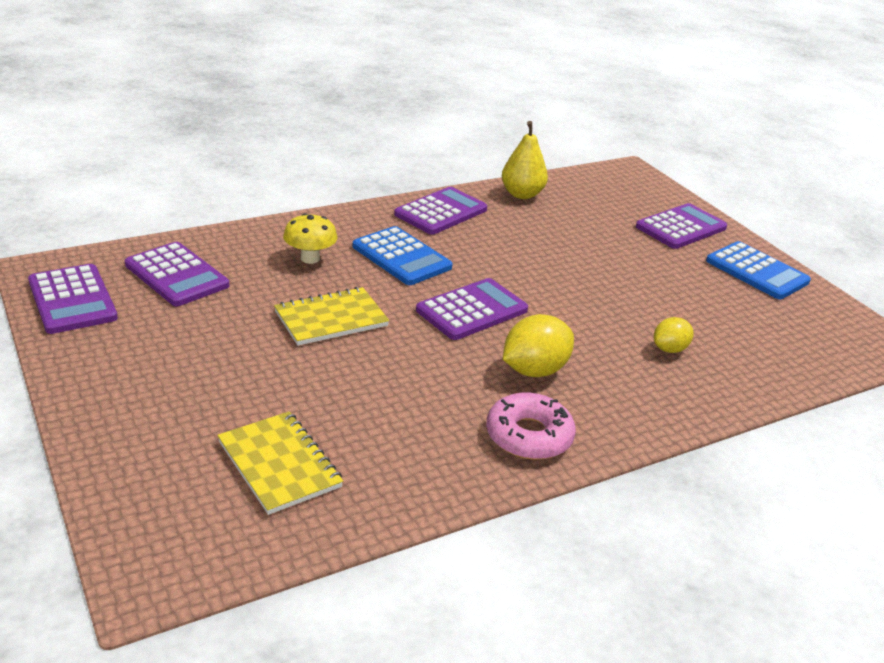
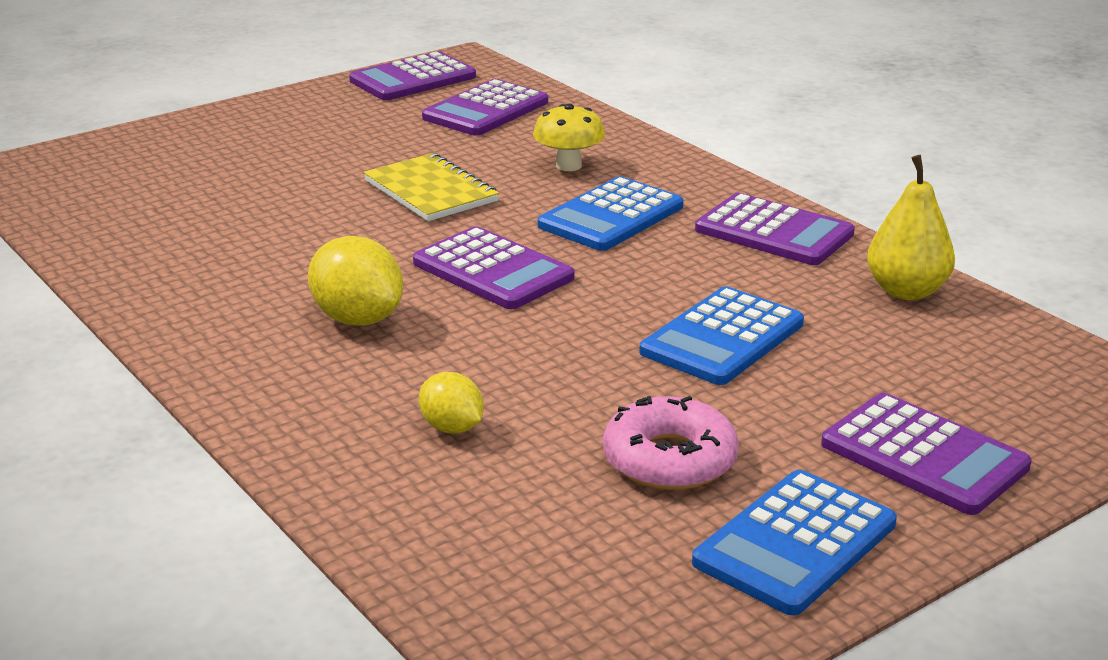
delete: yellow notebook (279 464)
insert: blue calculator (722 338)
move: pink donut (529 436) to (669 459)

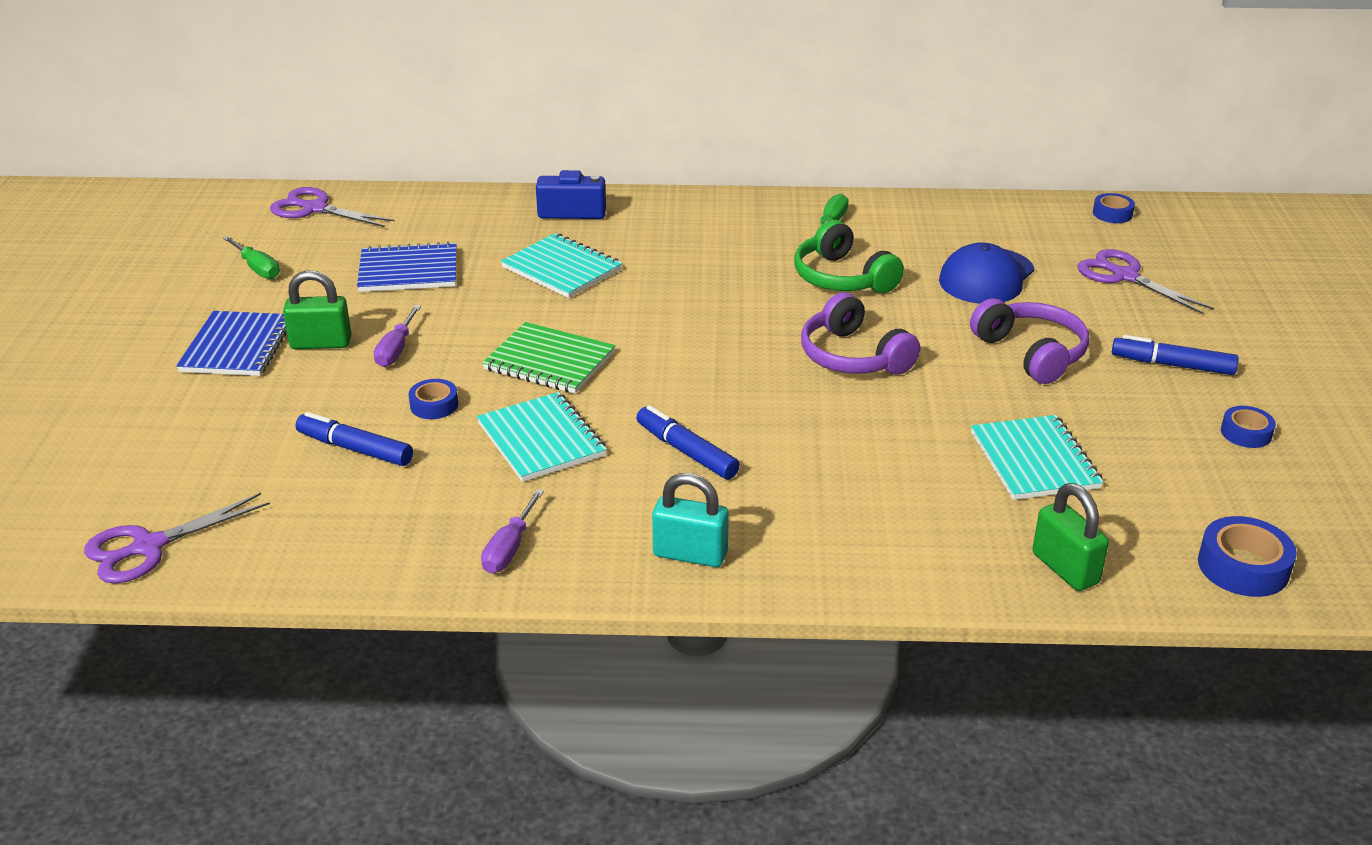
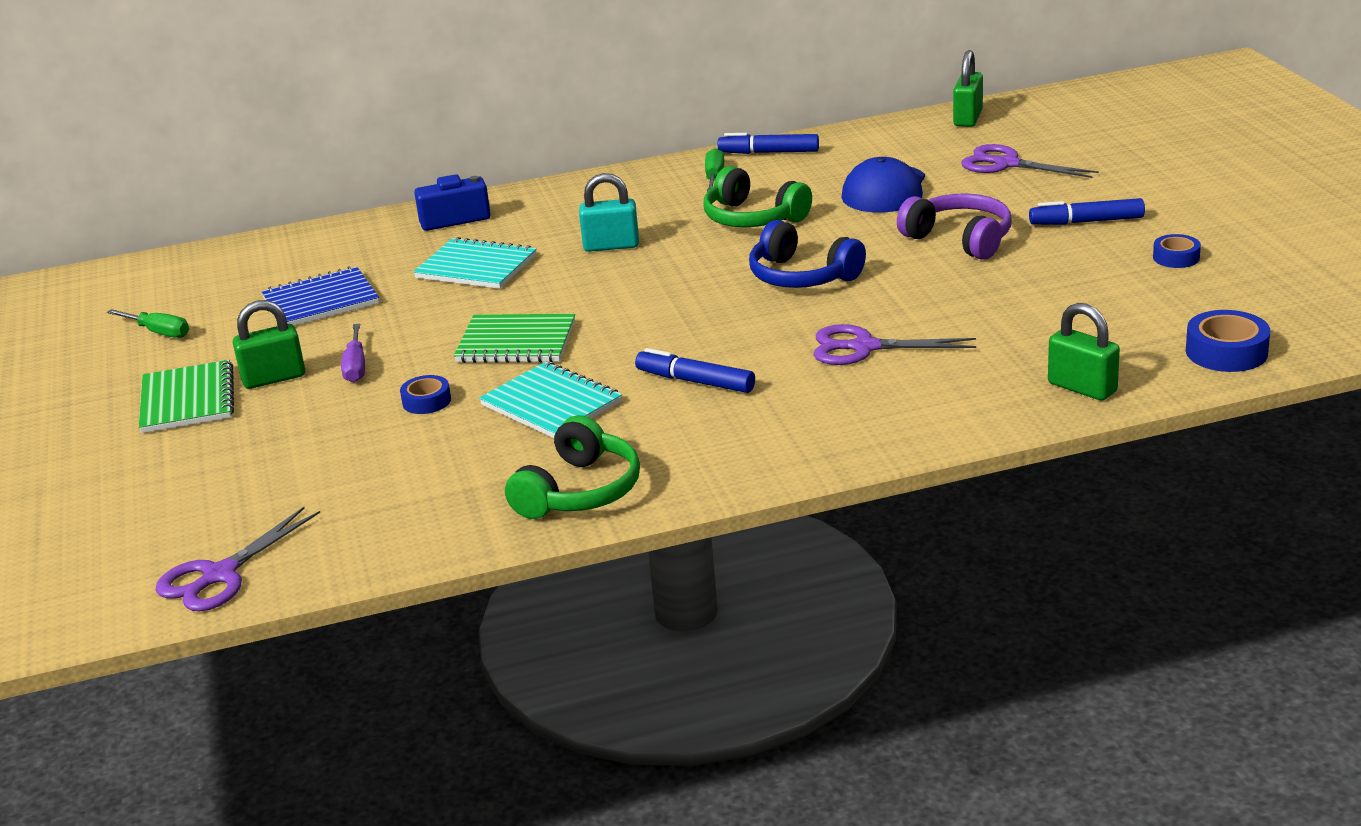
delete: turquoise notebook (1034 460)
move: turquoise padlock (690 554) to (611 246); blue marker (355 449) to (769 152); purple scissors (315 208) to (864 347)
replace: purple screwdriver (509 548) to green headphones (579 491); blue tape (1112 214) to green padlock (968 118)
recolor: blue notebook (237 347) to green notebook (188 400); purple headphones (853 356) to blue headphones (802 276)

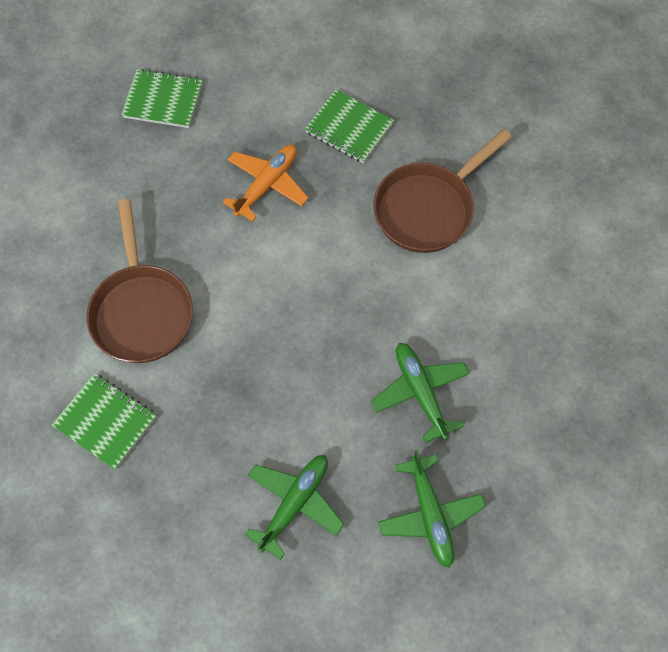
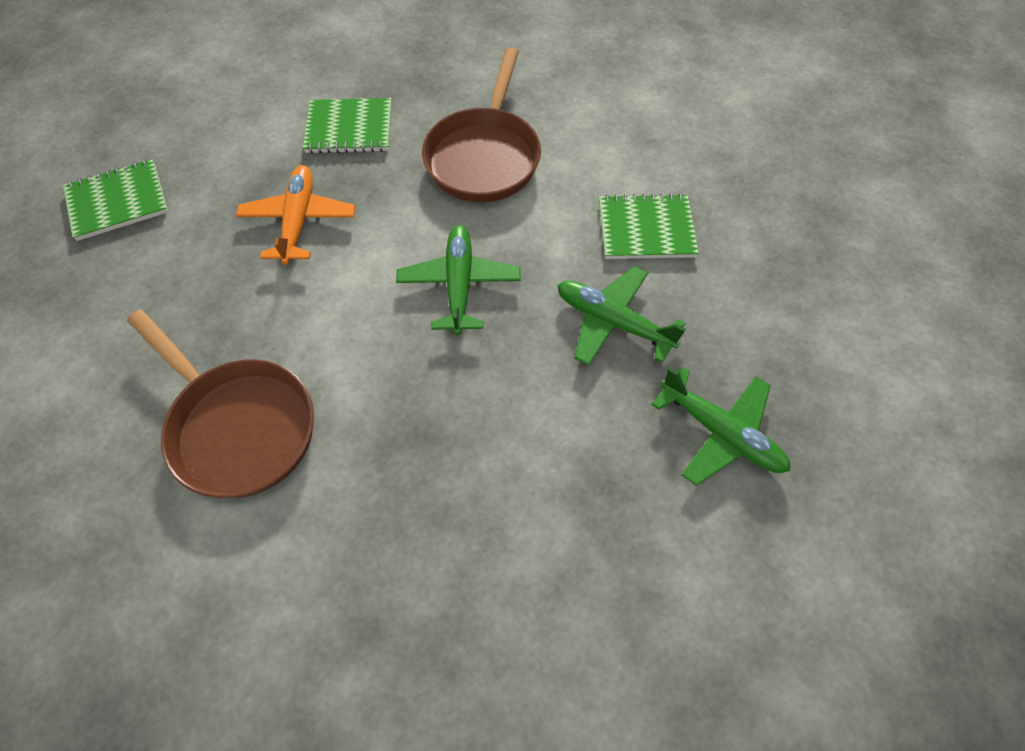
move: green plane (295 503) to (459 284); green notebook (105 422) to (646 229)

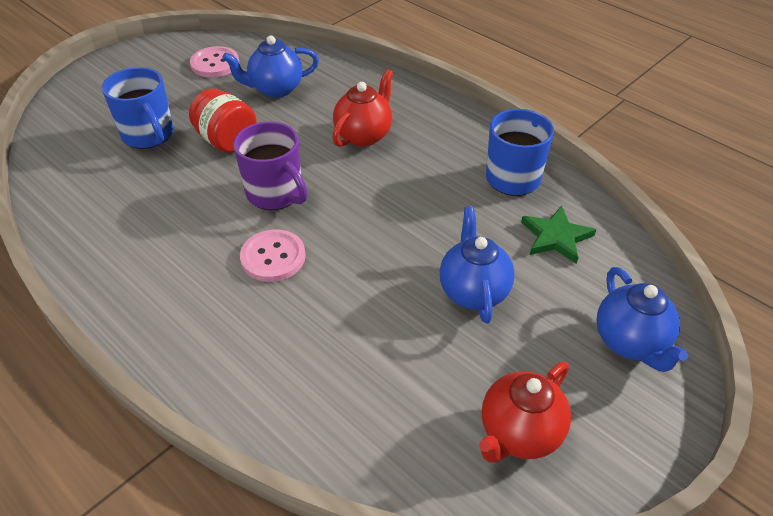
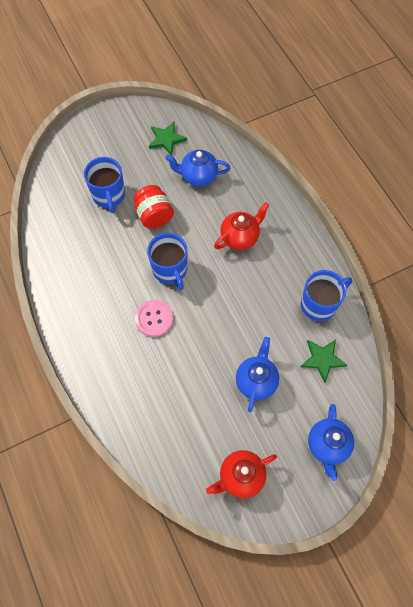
replace: pink button (215 64) to green star (166 139)
recolor: purple mug (275 194) to blue mug (170 270)

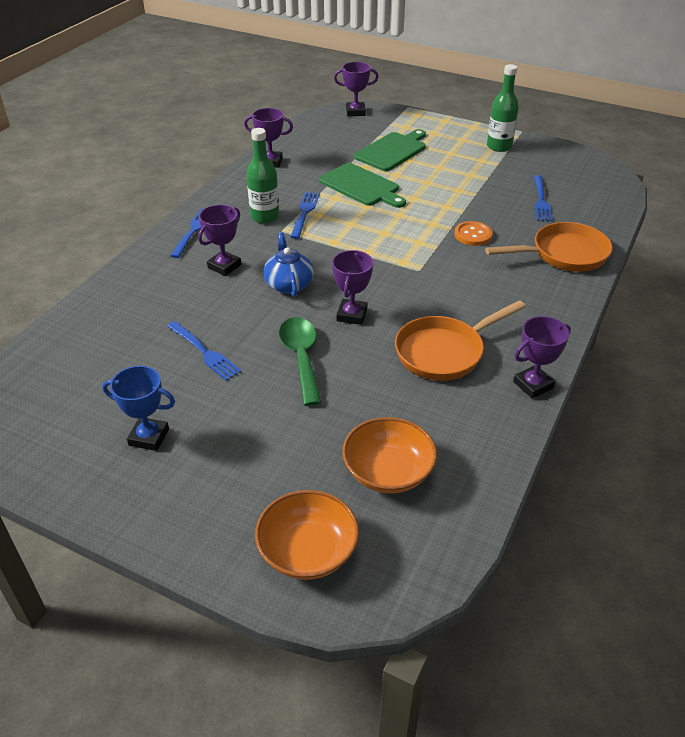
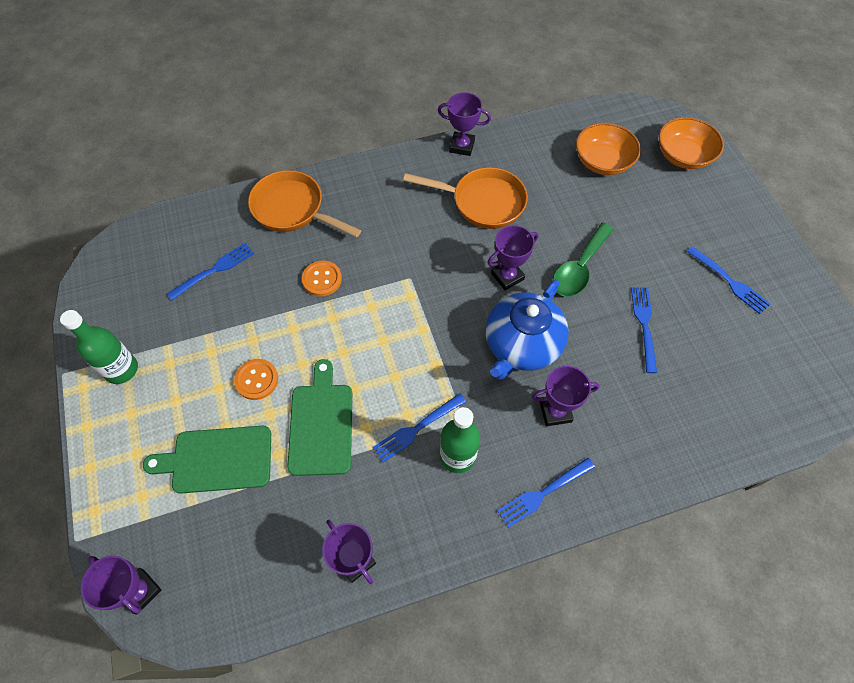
insert: orange button (256 380)
replace: blue trophy (149 437) to blue fork (729 282)
resize: blue teapot (289 284) = (521 345) x1.56

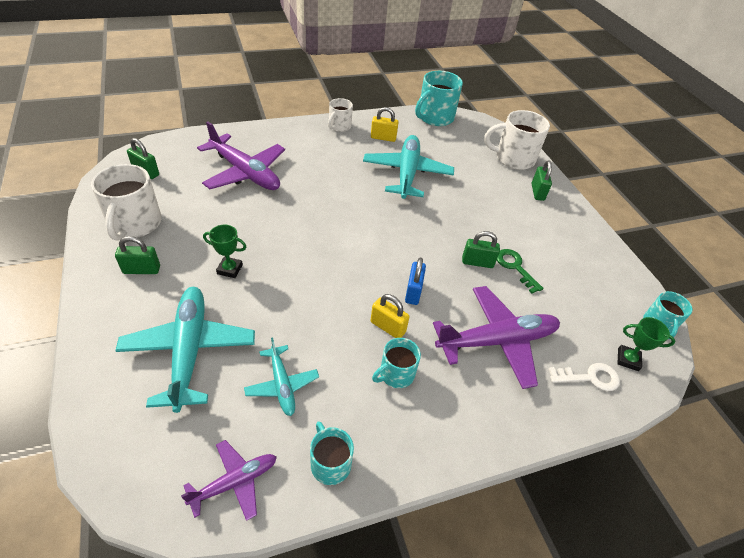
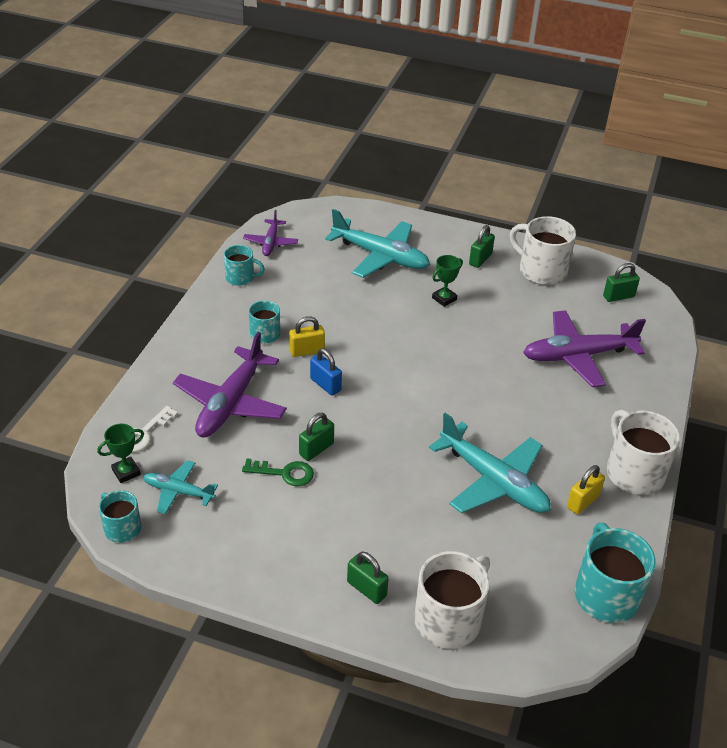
move: turquoise plane (282 384) to (178 492)
resize: white mug (339 126) = (633 472) x1.72

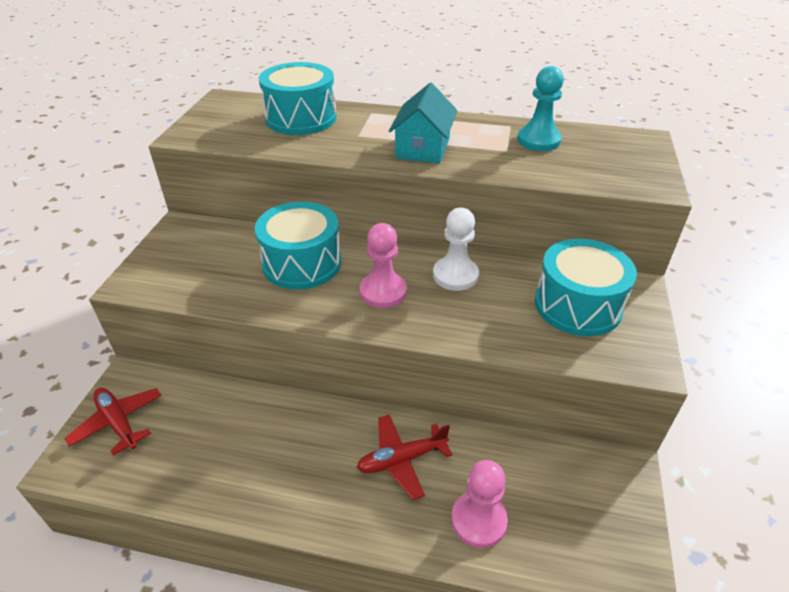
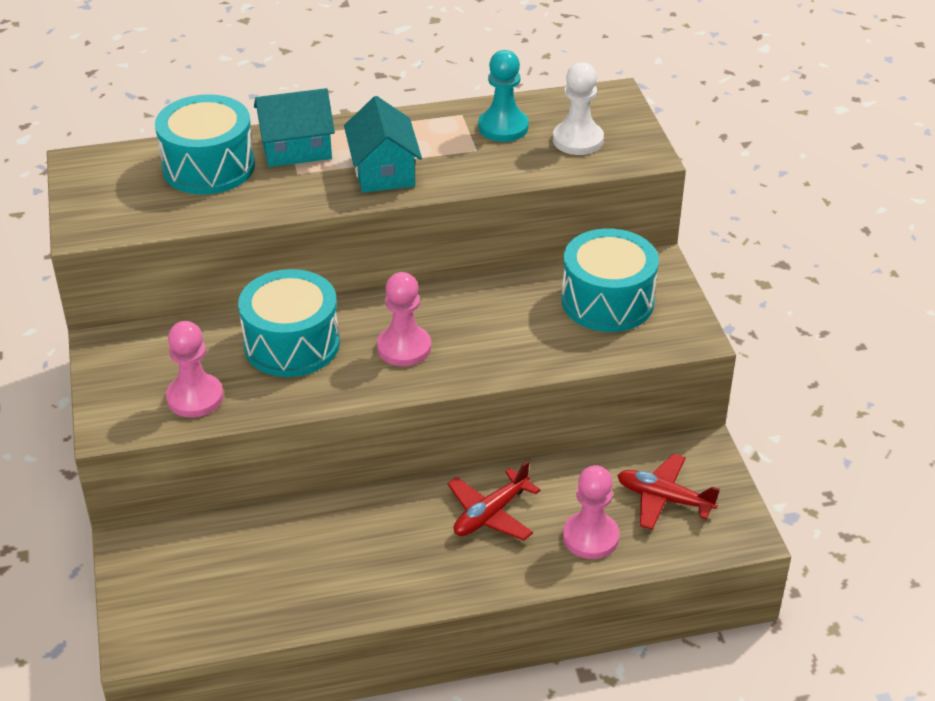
insert: pink pawn (195 397); turquoise house (296 148)
move: white pawn (455 275) to (578 140); red plane (118 423) to (664 499)

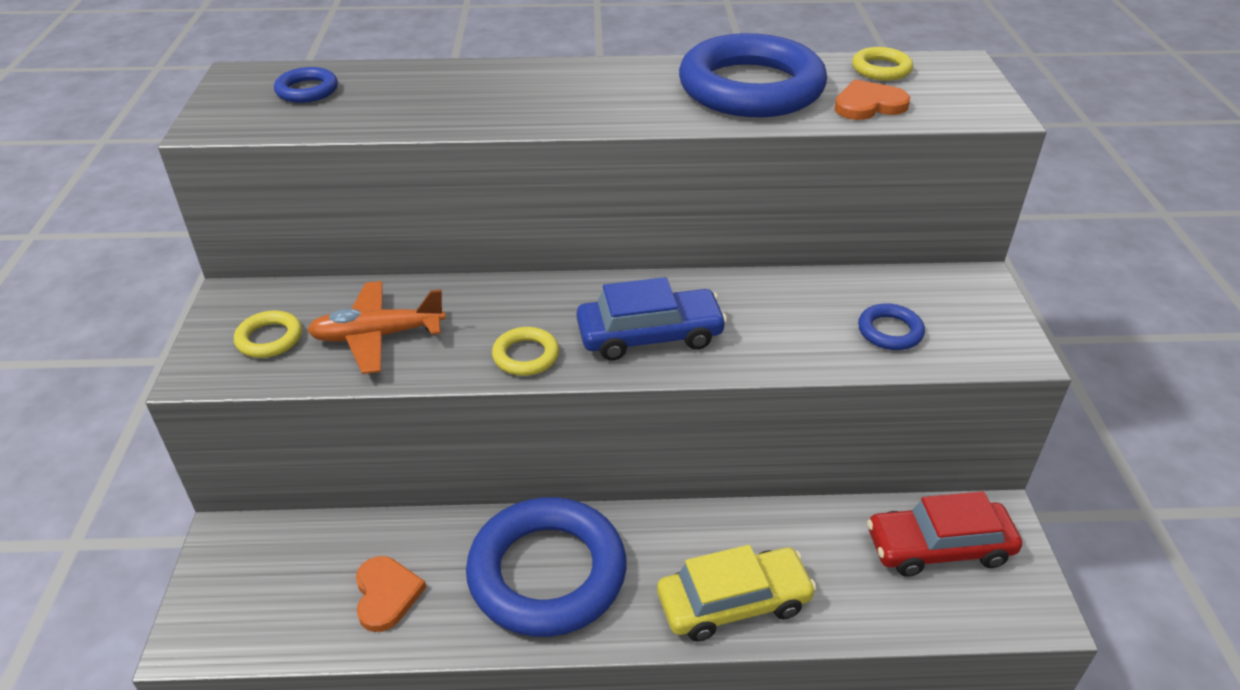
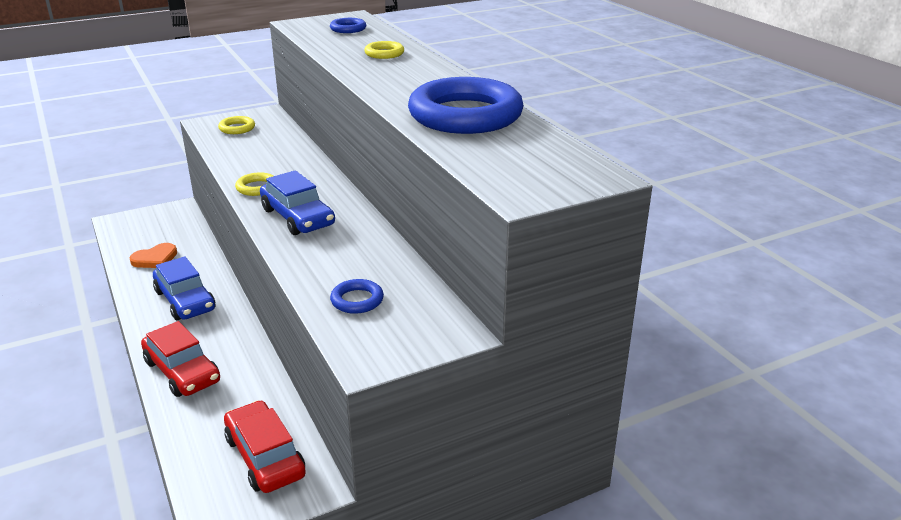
delete: orange plane (377 336); orange heart (868 105)
move: yellow ring (881 69) to (384 53)
replace: blue ring (547 573) to blue car (185 300)
recolor: yellow car (733 603) to red car (182 371)

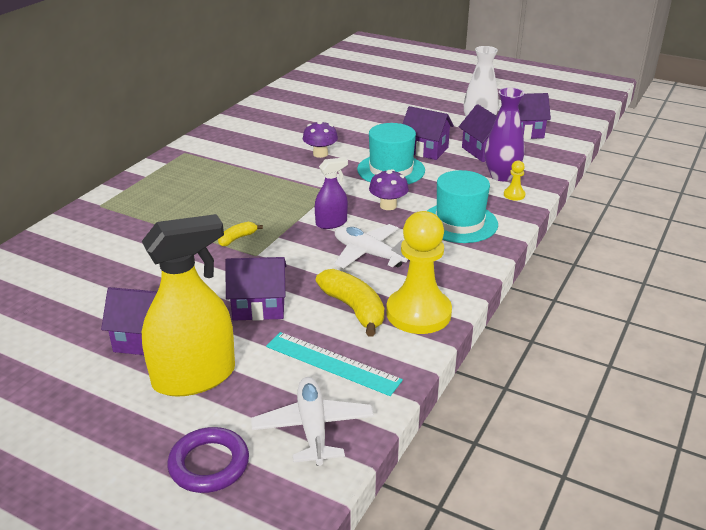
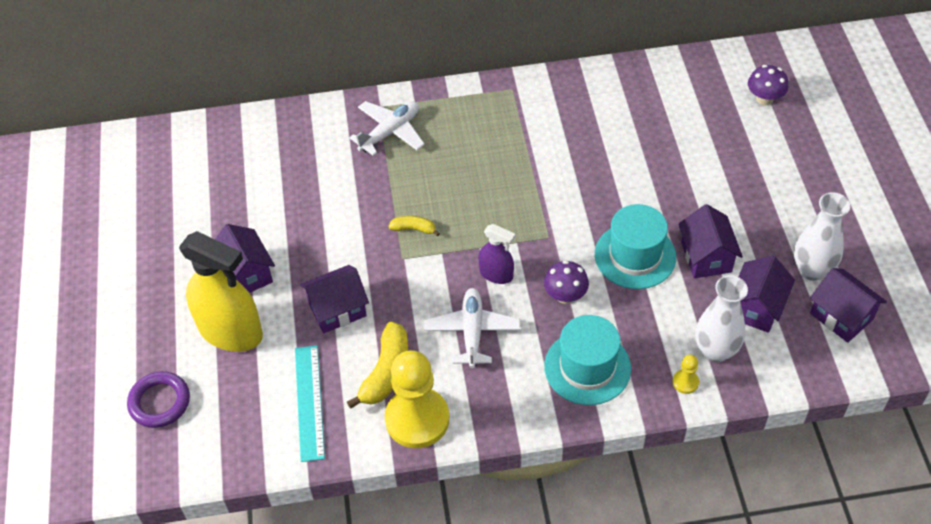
move: white plane (313 428) to (390 132); purple mushroom (320 154) to (764 98)
recolor: purple vase (501 176) to white vase (715 351)
rotate: purple house (259 306) = (337 310) 75 degrees counterclockwise

